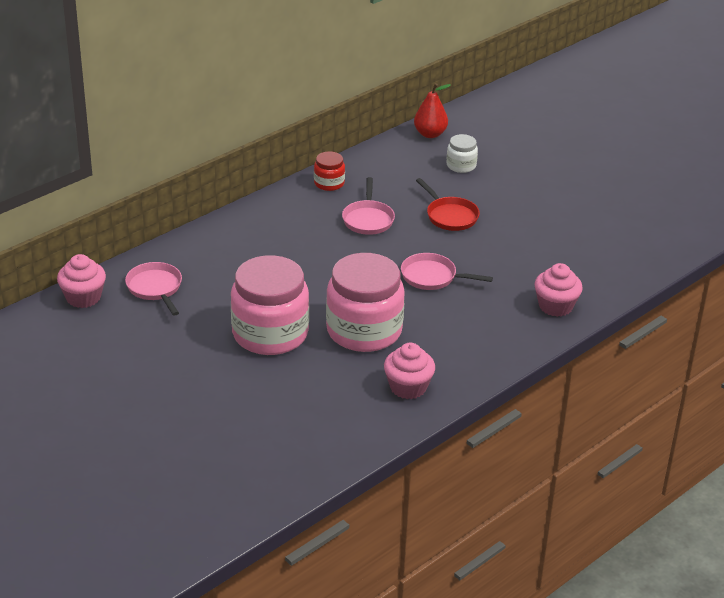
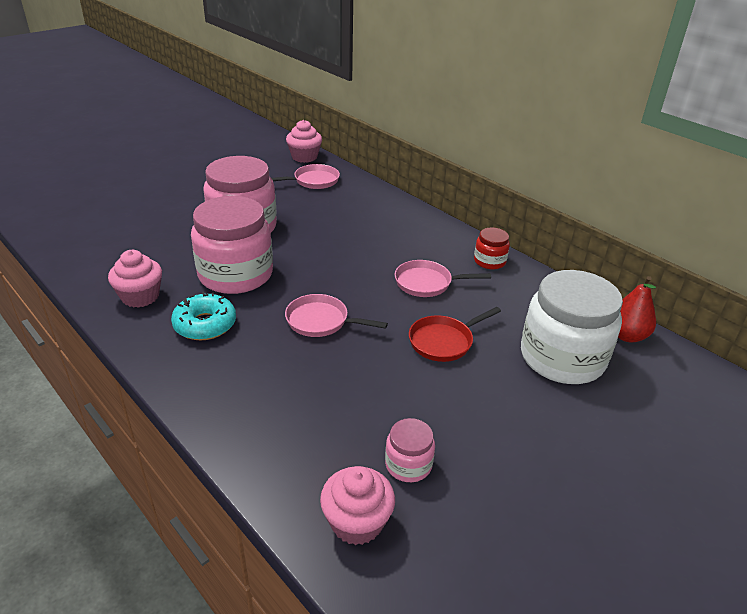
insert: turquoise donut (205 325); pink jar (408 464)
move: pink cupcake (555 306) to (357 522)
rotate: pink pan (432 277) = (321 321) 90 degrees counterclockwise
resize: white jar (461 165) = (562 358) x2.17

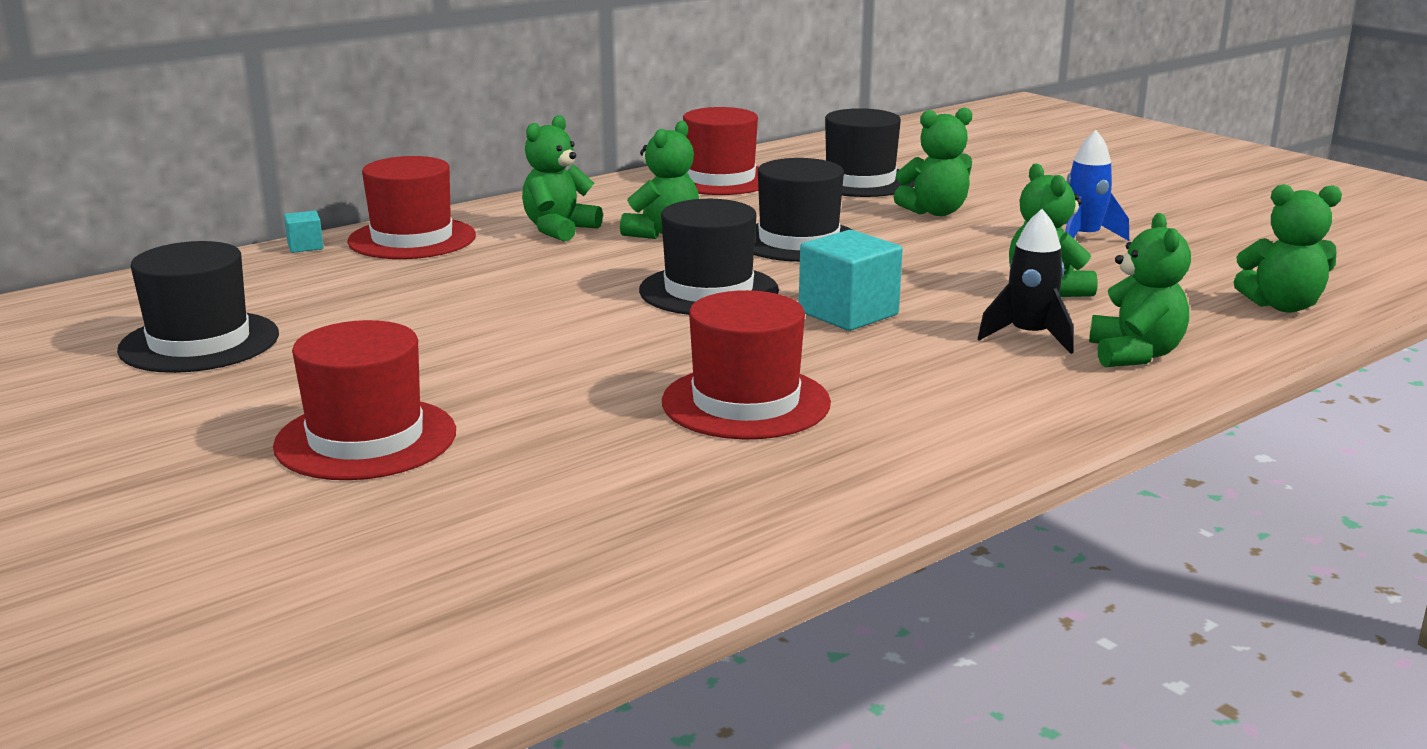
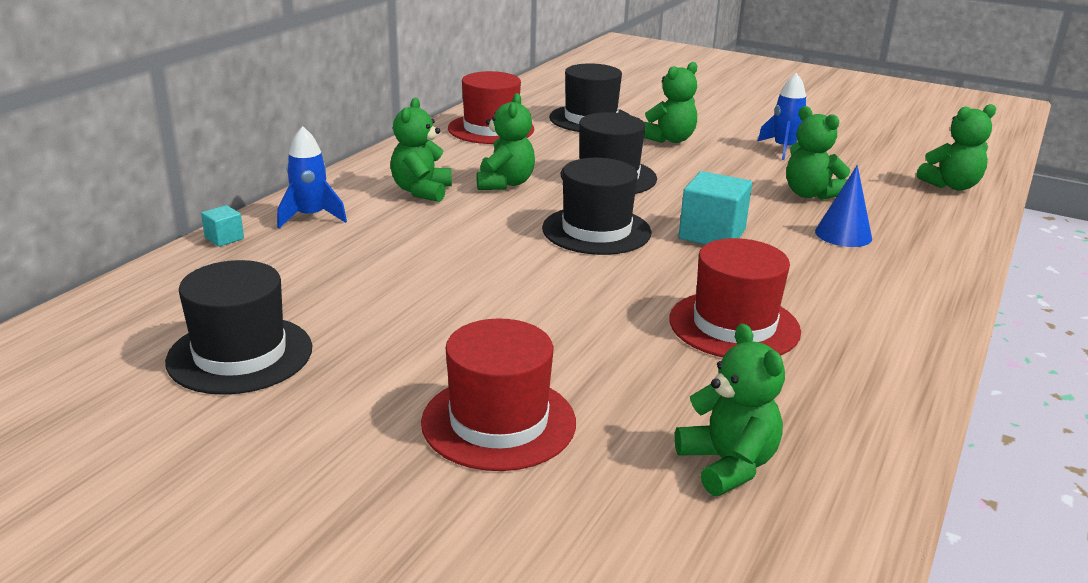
move: green teddy bear (1134 355) to (727 465)
replace: red hat (412 239) to blue rocket (311 217); black rocket (1029 337) to blue cone (843 234)

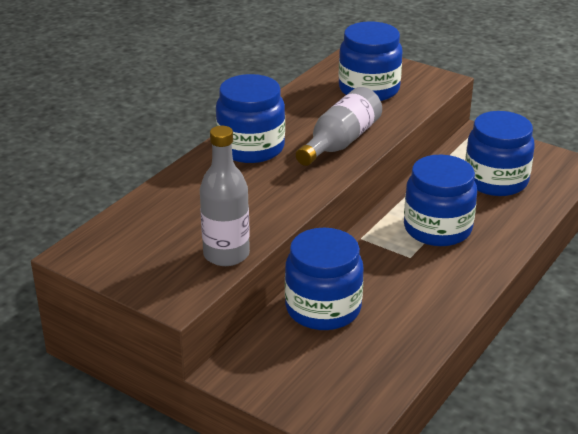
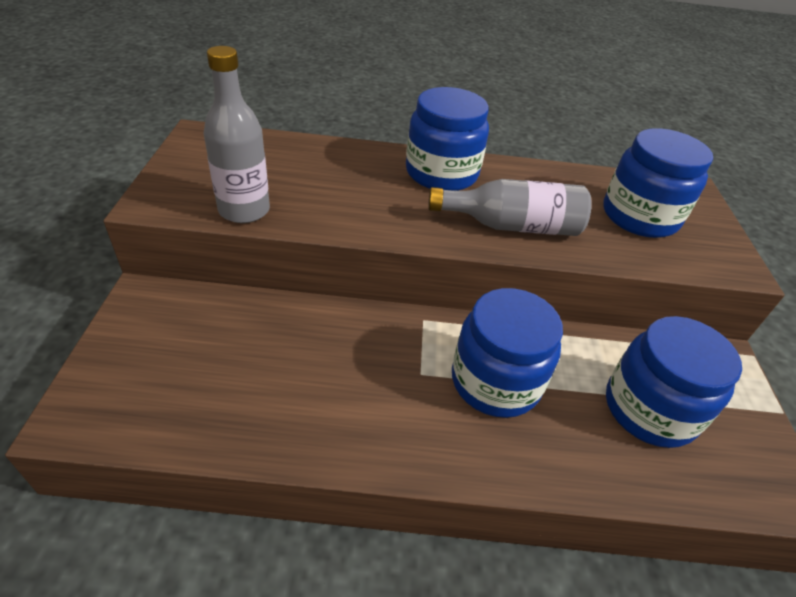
delete: blue jar (323 308)

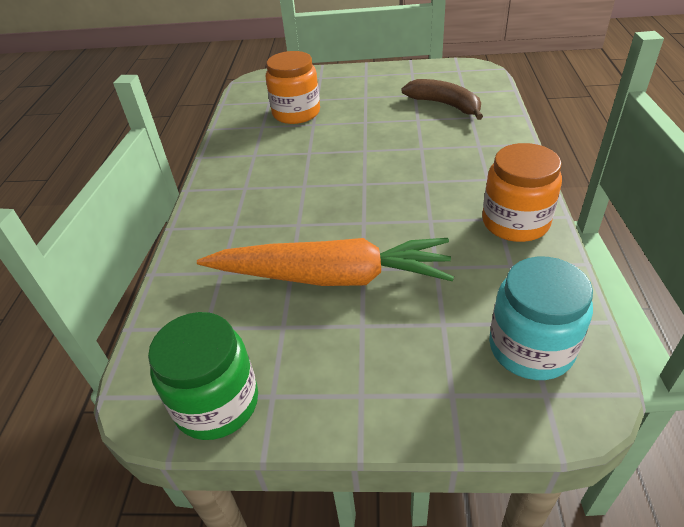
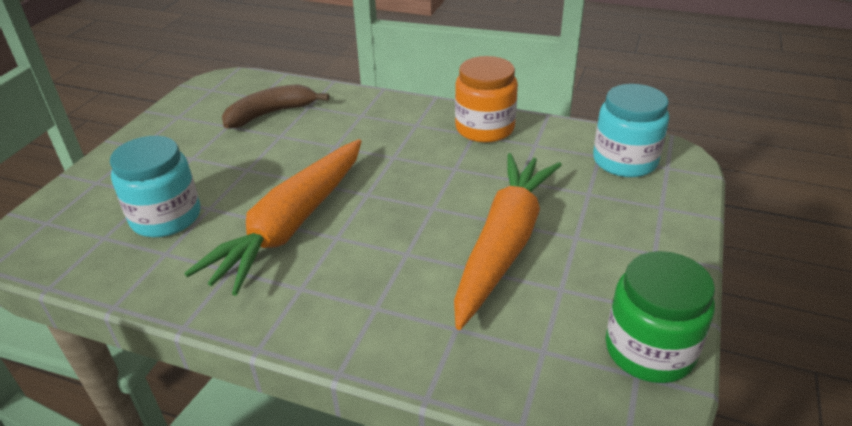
insert: orange carrot (292 224)
recolor: orange jar (296 113) to turquoise jar (166 217)

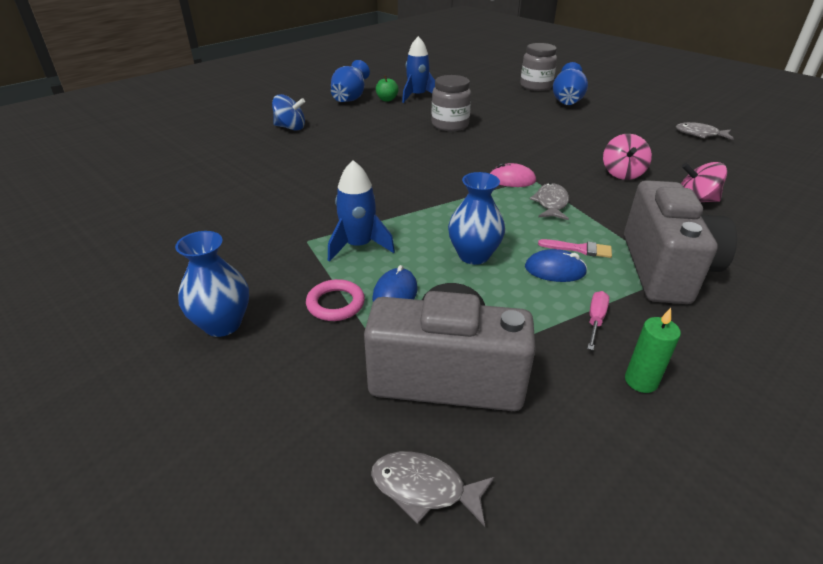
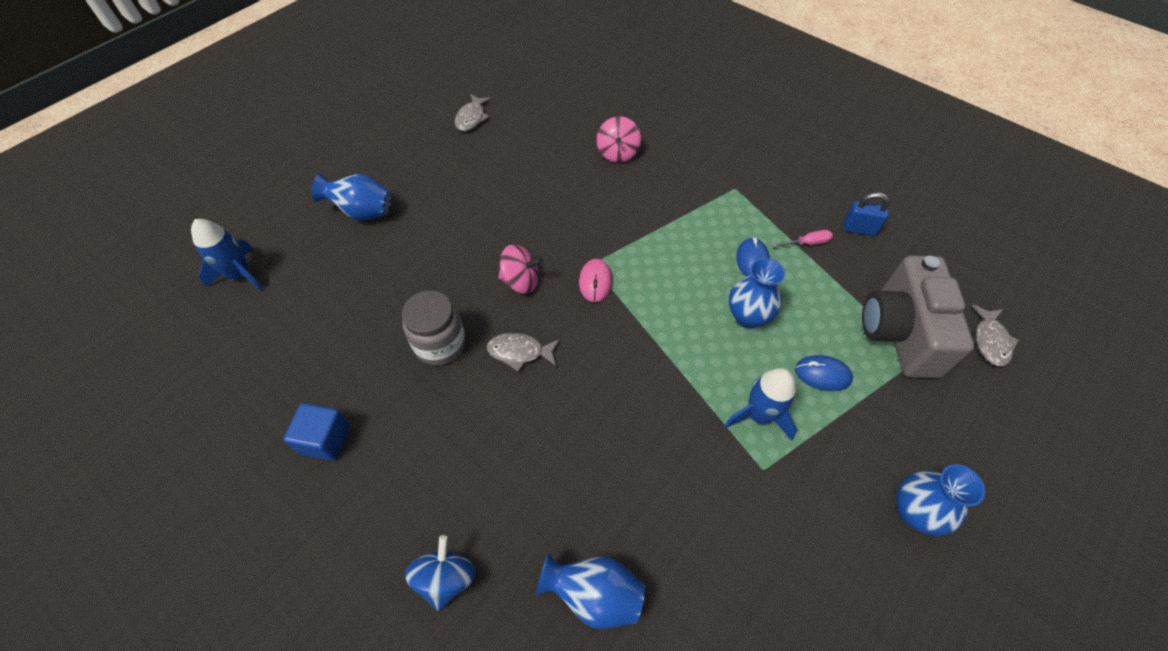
delete: pink ring (335 304); grey jar (536 86); pink brush (579 249); grey camera (665 269)
move: blue rocket (417 96) to (240 274); grey fish (551 203) to (519 352); pink spinning top (622 173) to (521 281); blue vase (350 99) to (593 594)
replace: green apple (387 99) to blue cube (325 439); green candle (641 381) to blue padlock (859 229)
rotate: pink screwdriver (595 320) = (807 243) 150 degrees clockwise

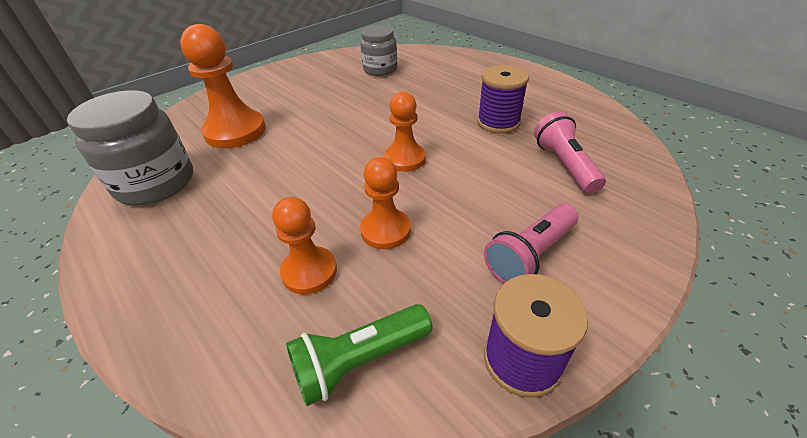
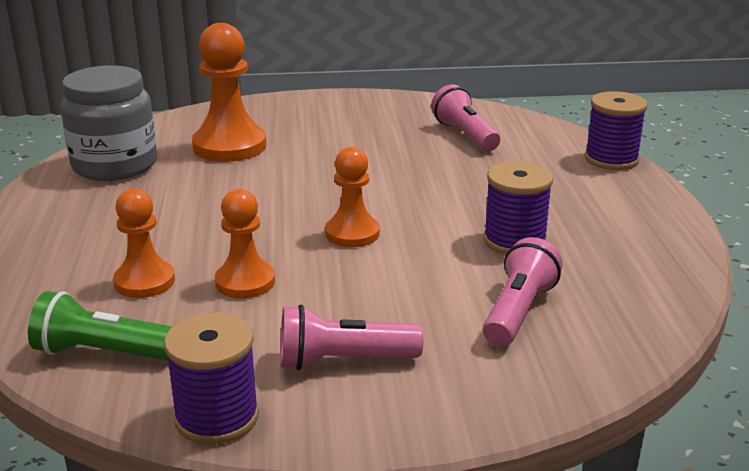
insert: purple spool (611 159)
replace: grey jar (380 69) to pink flashlight (465 135)

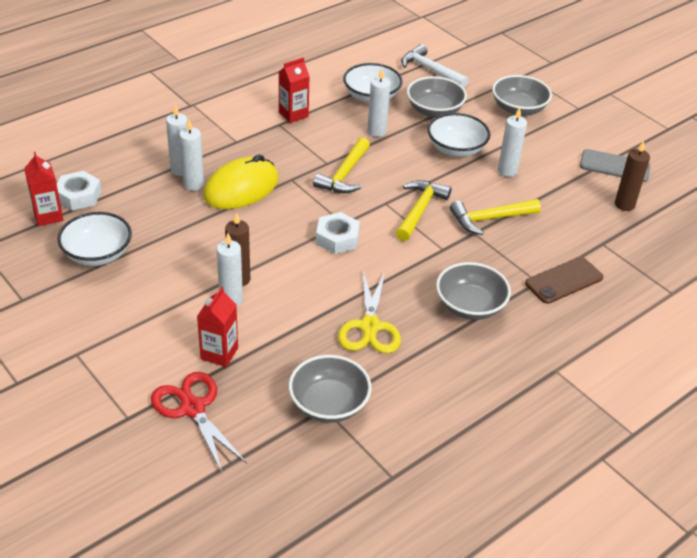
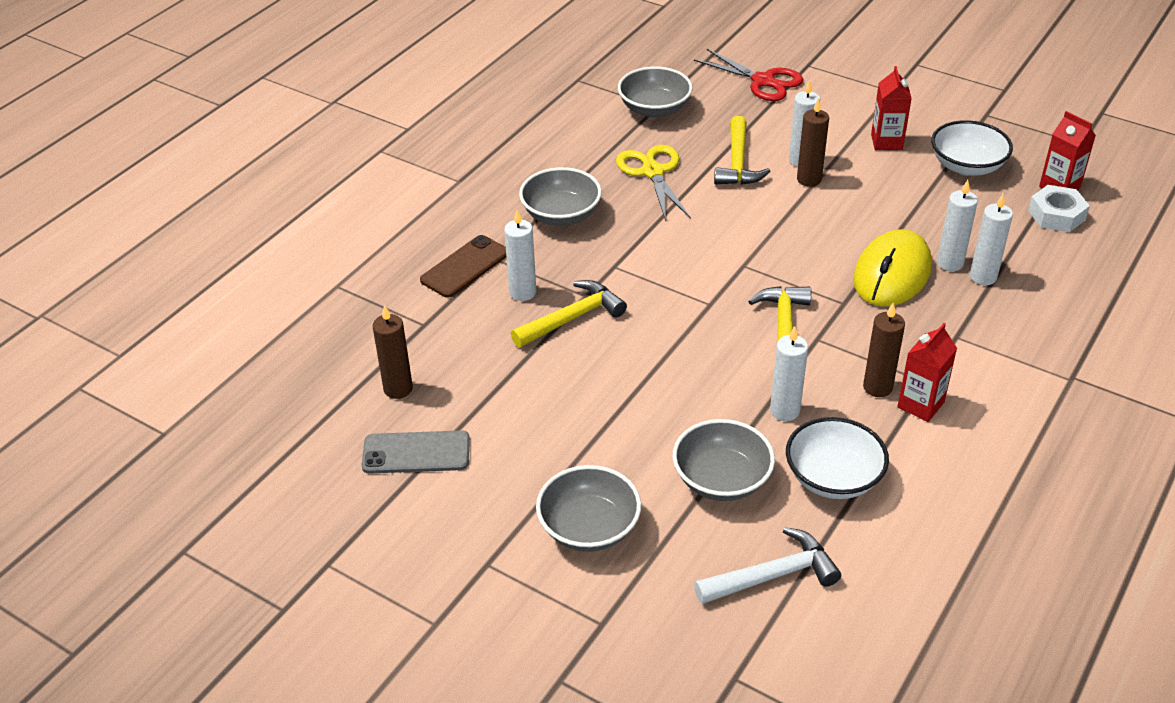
delete: white nut (337 238); white bowl (456 149)
insert: brown candle (877 387)
move: white candle (507 171) to (522 292); yellow hammer (420 210) to (737 163); red carton (219 353) to (886 142)
rotate: white hammer (430 70) = (773 576) 45 degrees counterclockwise

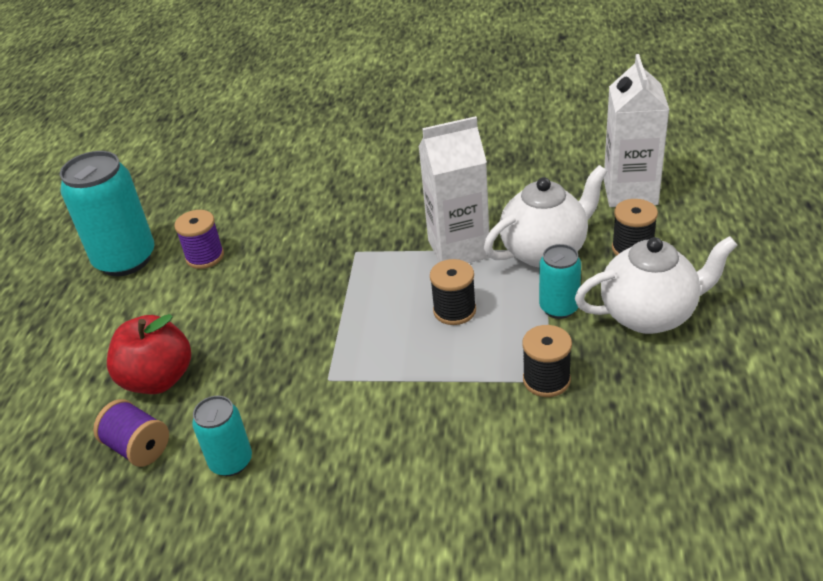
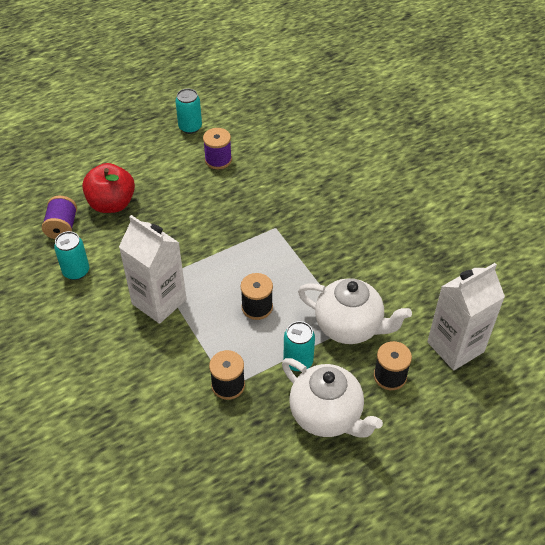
move: white carton (458 249) to (159 301)
resize: turquoise can (125 260) = (190 127) x0.54

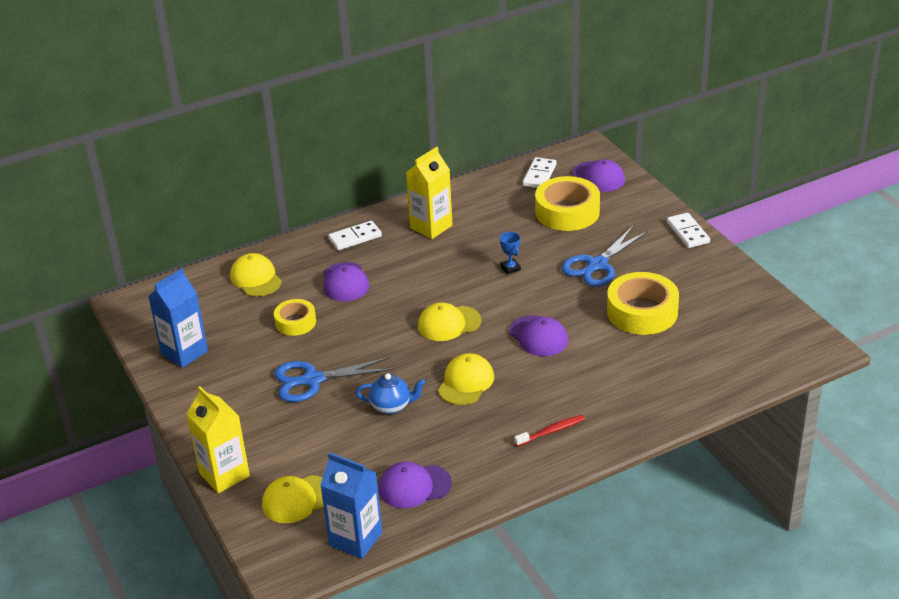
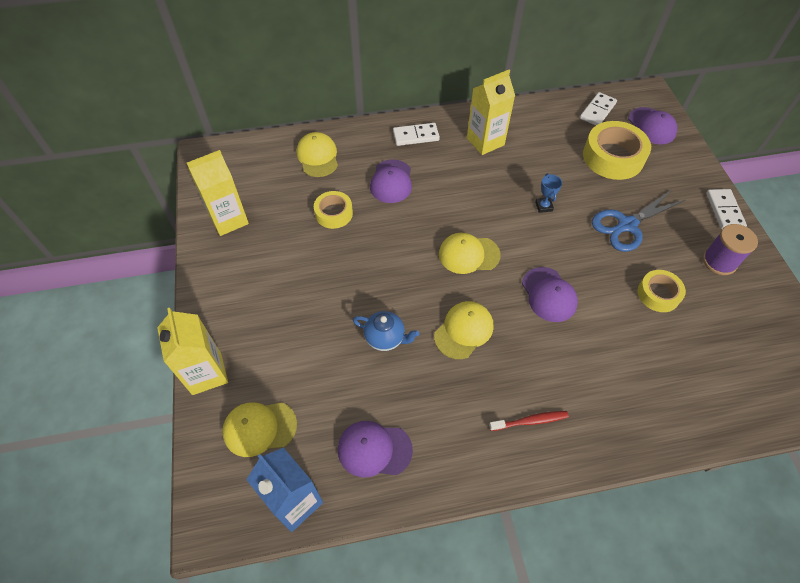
delete: blue scissors (312 380)
insert: purple spool (719 261)
recolor: blue carton (184 352) to yellow carton (229 219)
resize: yellow tape (642 312) = (658 294) x0.59

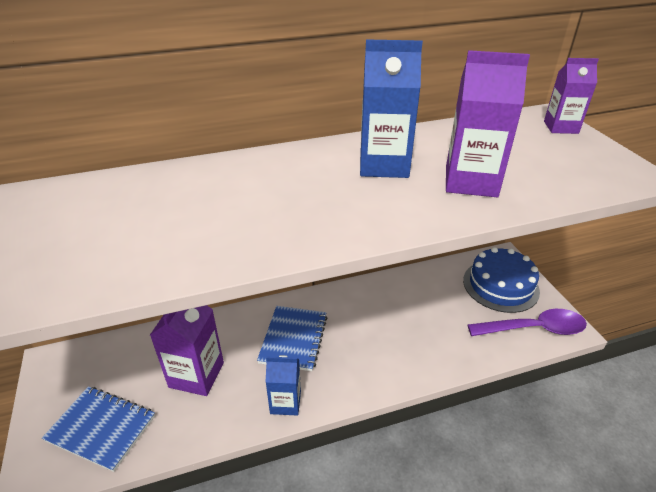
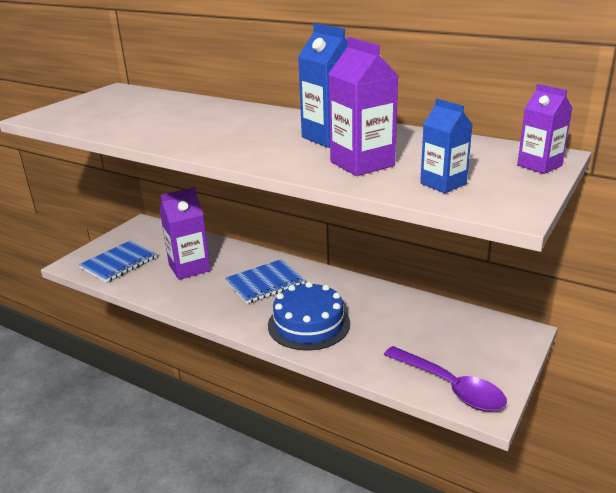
move: blue cake (500 285) to (309 324); blue carton (285 402) to (443 184)
rotate: blue notebook (101 428) = (119 263) 60 degrees clockwise

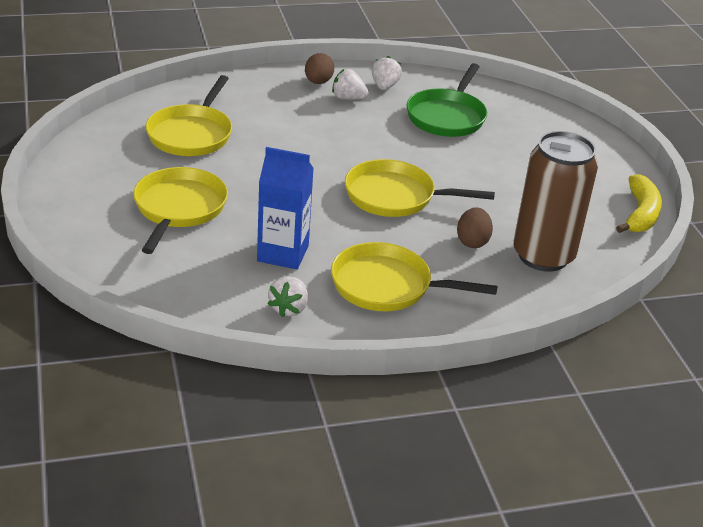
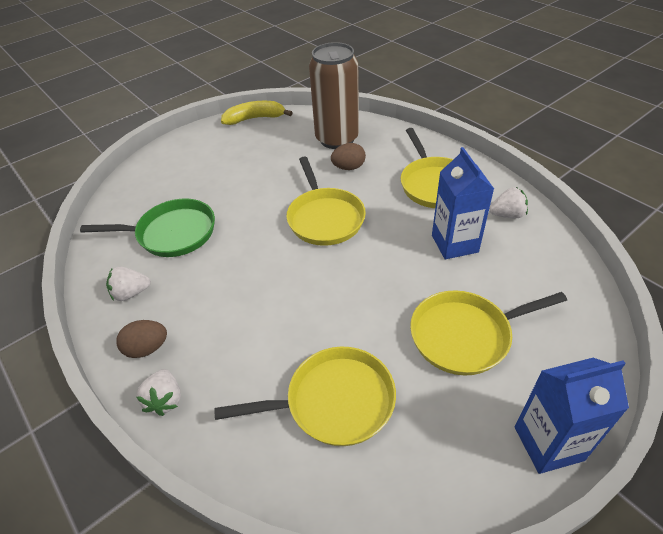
insert: blue carton (548 443)
move: white strawberry (348 98) to (165 400)

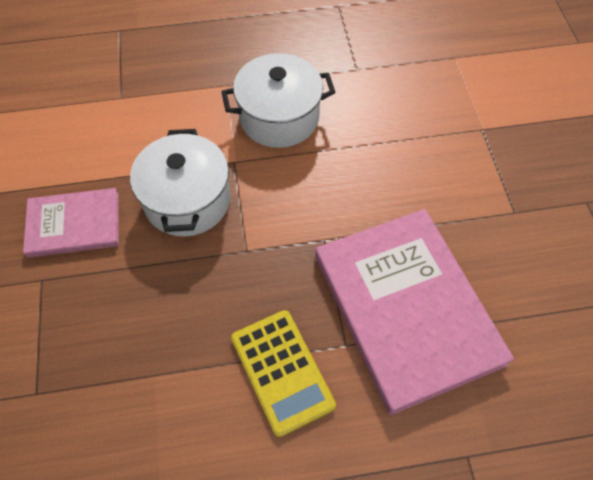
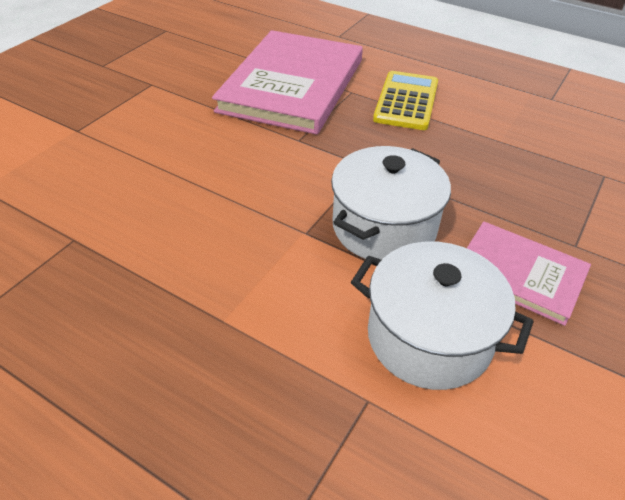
move: white pot (279 117) to (429 337)

